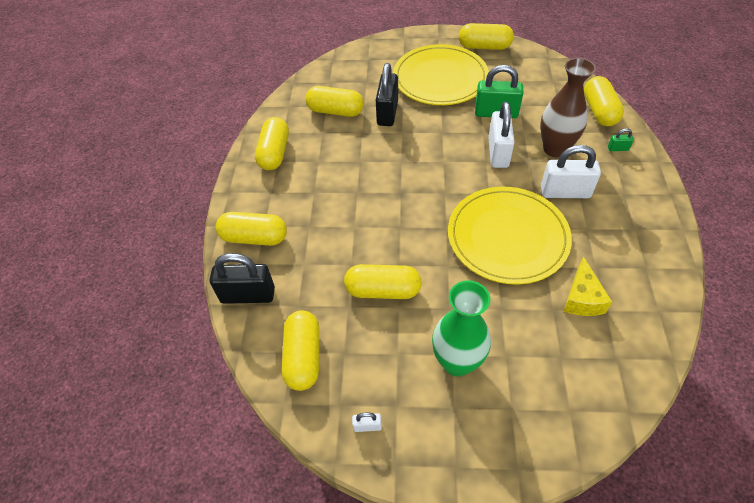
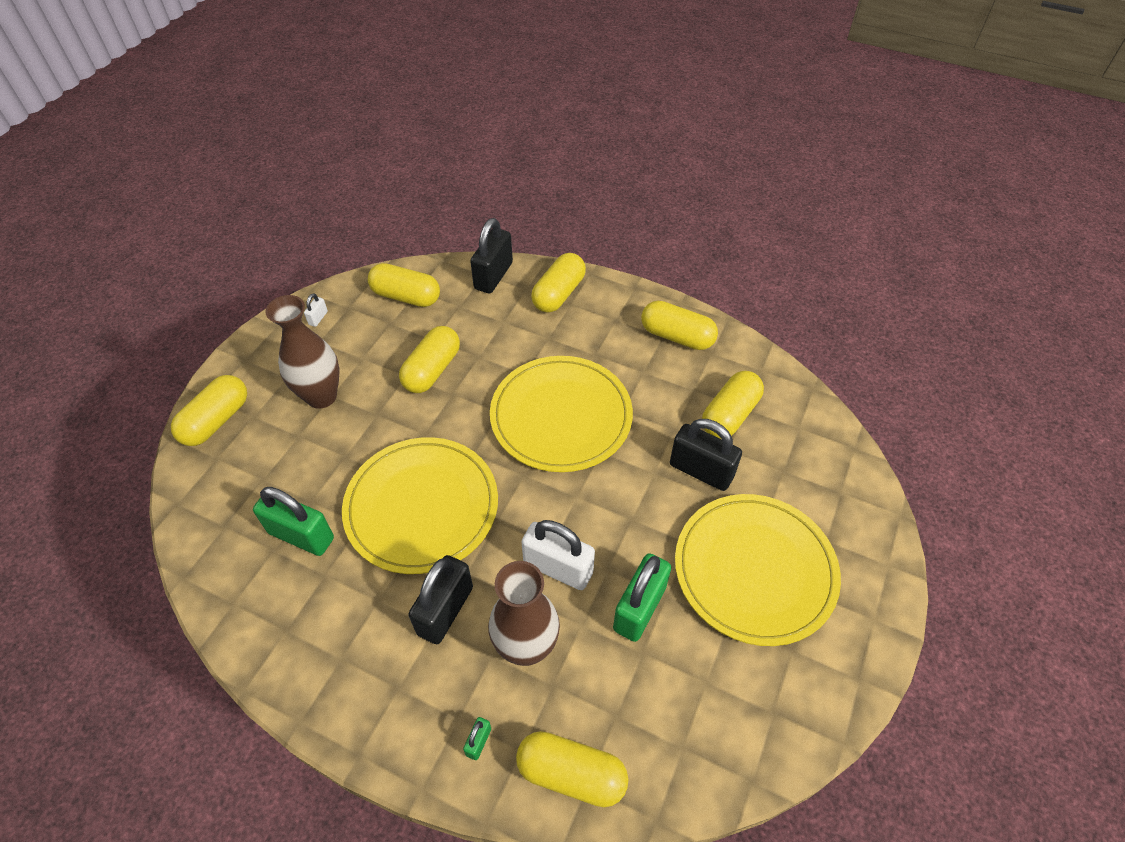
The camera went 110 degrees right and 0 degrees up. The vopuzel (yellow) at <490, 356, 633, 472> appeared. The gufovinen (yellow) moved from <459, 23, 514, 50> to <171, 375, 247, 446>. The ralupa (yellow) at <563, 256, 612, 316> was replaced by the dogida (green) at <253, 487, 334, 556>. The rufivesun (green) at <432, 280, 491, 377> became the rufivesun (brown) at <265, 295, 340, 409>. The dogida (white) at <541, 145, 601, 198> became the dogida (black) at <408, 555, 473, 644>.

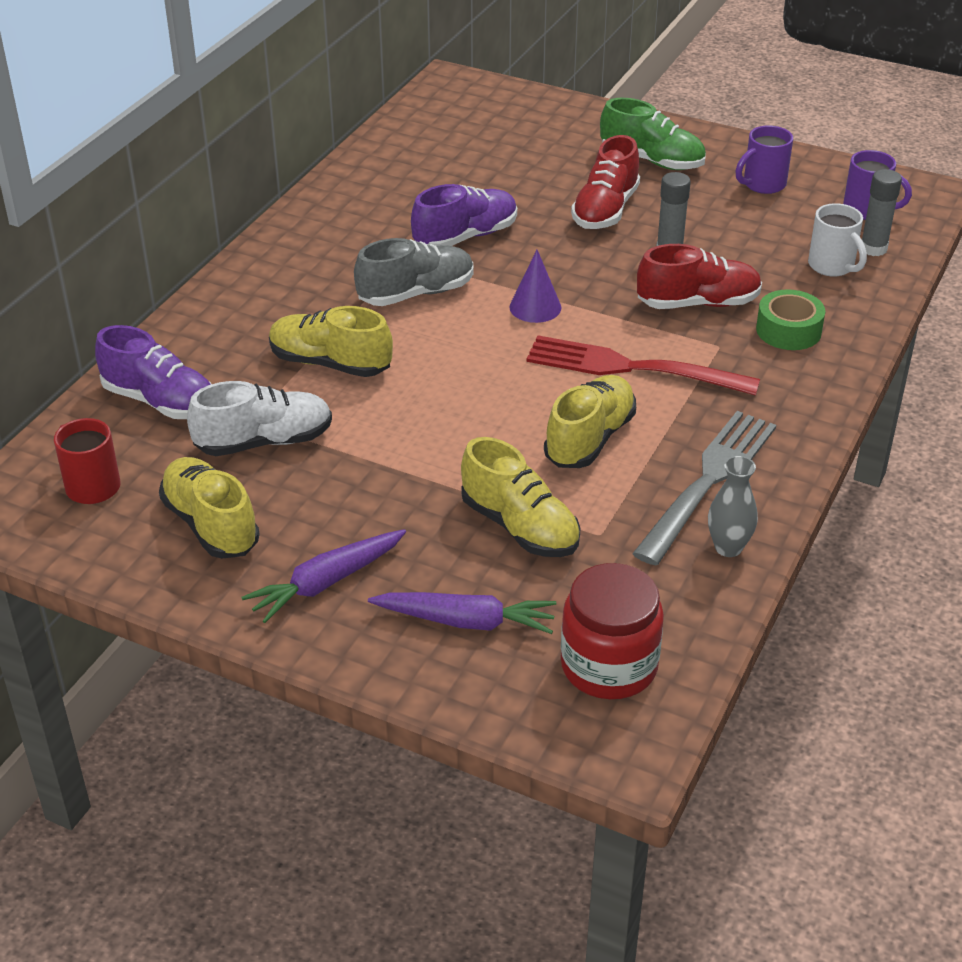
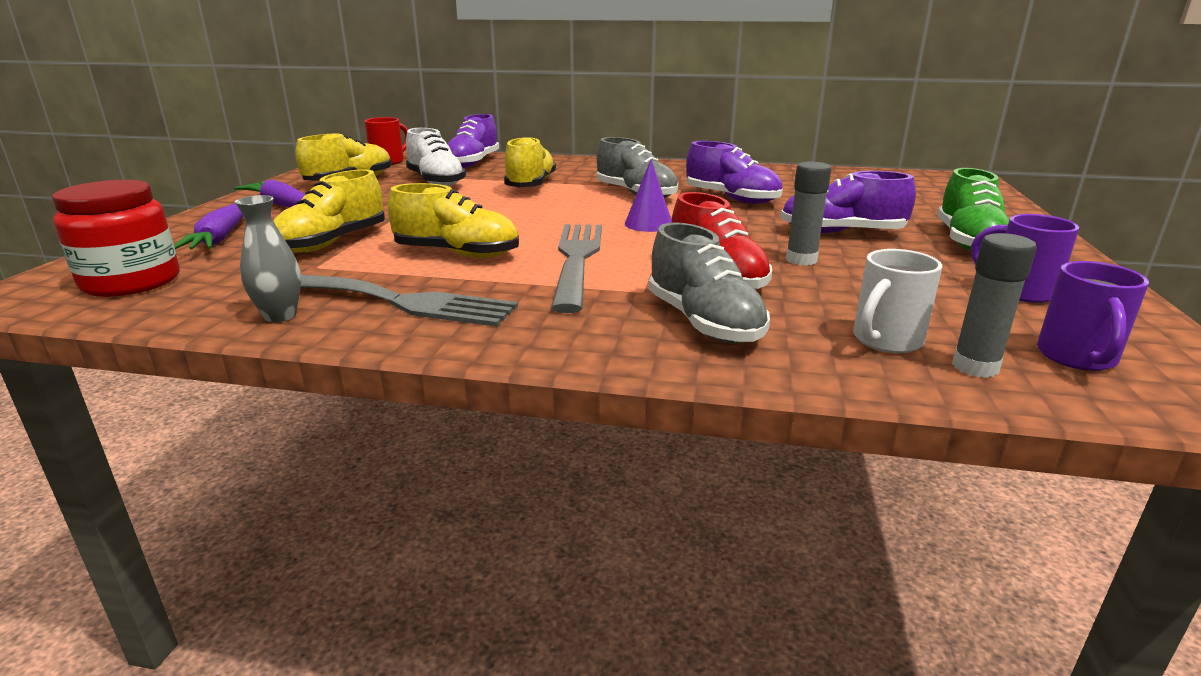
The camera went 75 degrees right and 15 degrees down. The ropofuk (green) at <756, 289, 826, 350> was replaced by the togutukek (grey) at <649, 222, 770, 343>. The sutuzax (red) at <526, 335, 760, 396> became the sutuzax (grey) at <551, 224, 602, 313>. The togutukek (red) at <571, 135, 640, 229> became the togutukek (purple) at <780, 171, 916, 234>.

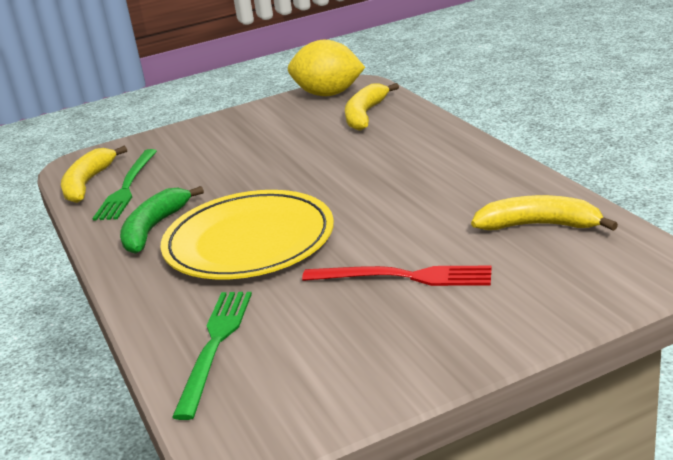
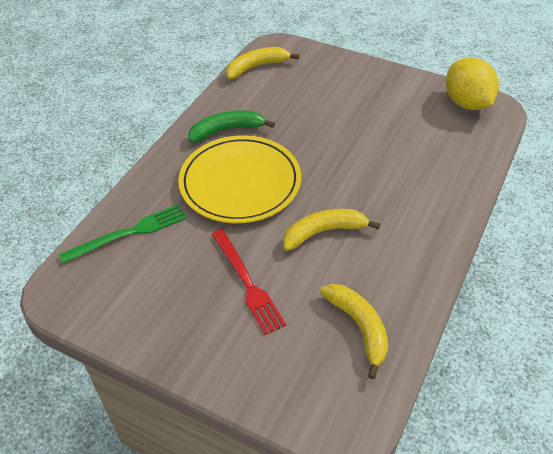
The camera went 50 degrees right and 20 degrees up. The sutuzax (green) at <92, 149, 157, 220> disappeared. The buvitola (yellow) moved from <345, 83, 399, 131> to <283, 209, 380, 251>.

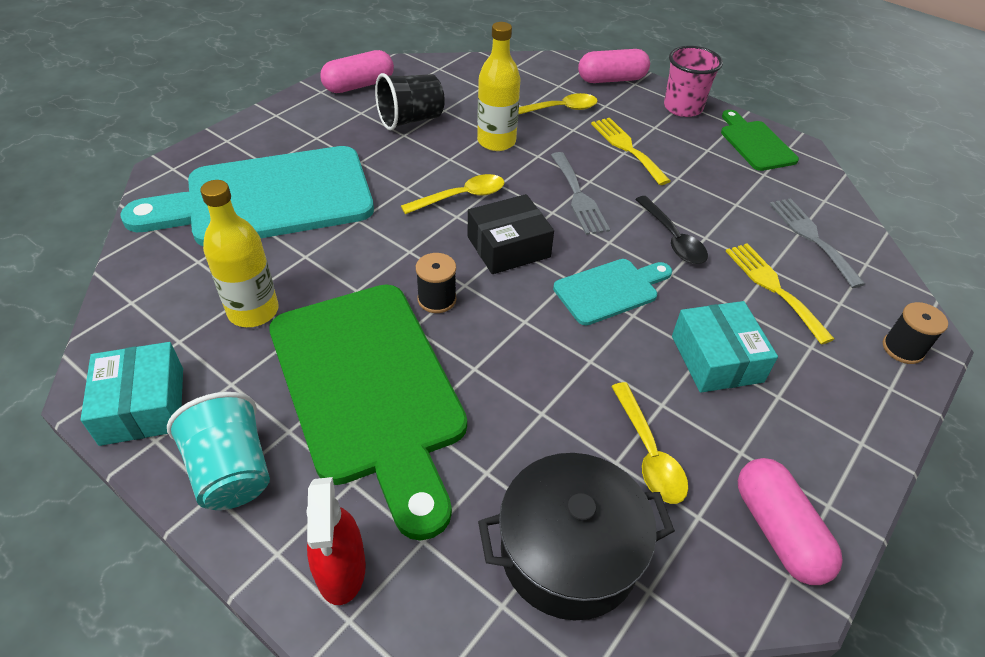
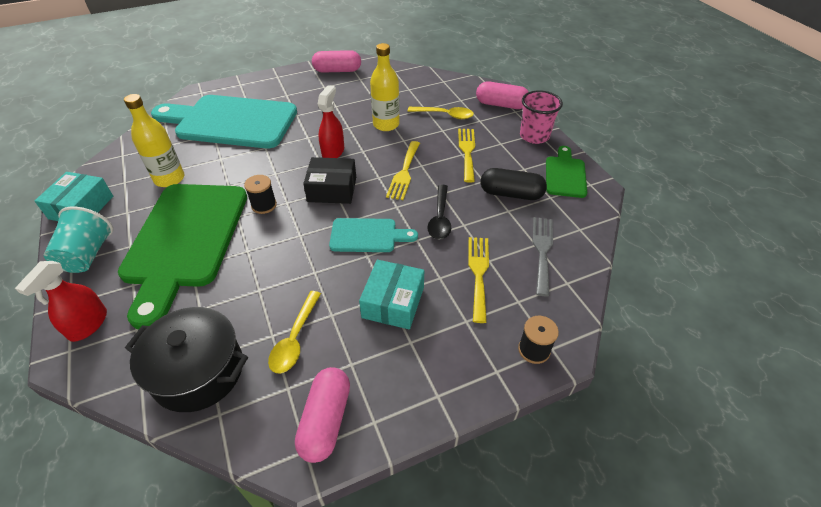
The camera went 30 degrees right and 0 degrees up. The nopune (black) at <375, 73, 445, 130> disappeared. The gufovinen (black) at <481, 168, 547, 200> appeared. The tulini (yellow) at <401, 174, 505, 214> was replaced by the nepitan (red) at <318, 85, 344, 158>. The sutuzax (grey) at <551, 152, 610, 235> became the sutuzax (yellow) at <386, 141, 420, 200>.

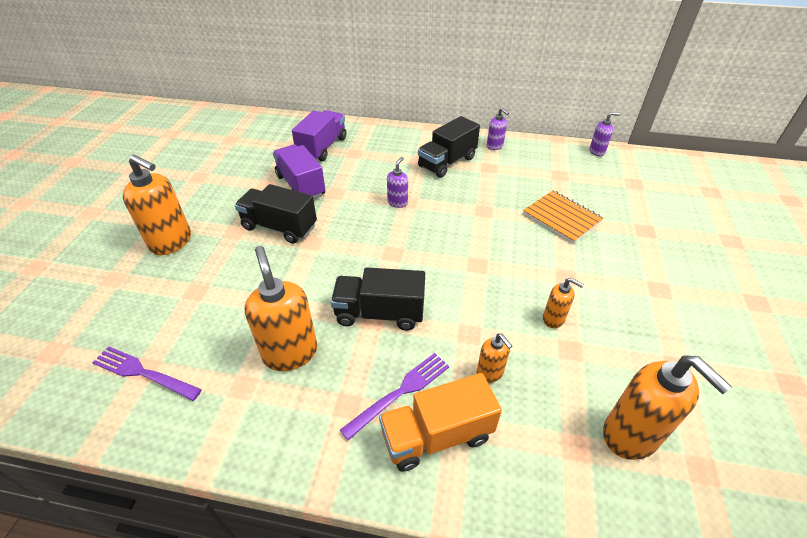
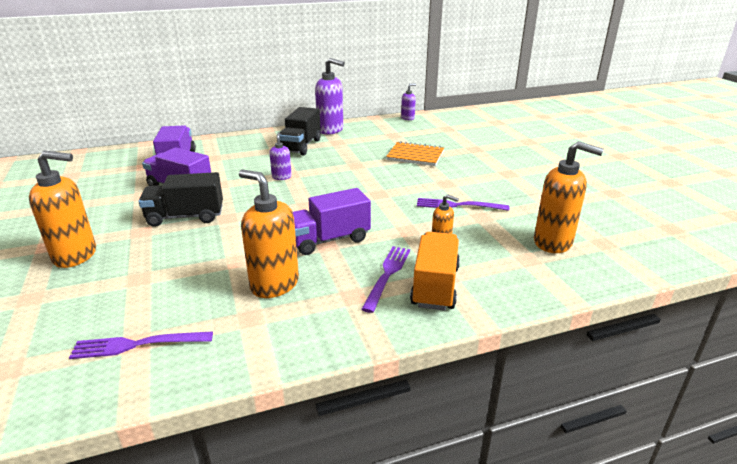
The camera went 30 degrees left and 15 degrees down. The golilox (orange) at <543, 278, 584, 328> was replaced by the sutuzax (purple) at <417, 198, 509, 211>. The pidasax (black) at <331, 267, 425, 330> became the pidasax (purple) at <293, 188, 371, 255>. The pidasax (orange) at <379, 373, 502, 472> turned 150 degrees clockwise. The golilox (purple) at <487, 108, 509, 150> changed to 1.93 times the size.

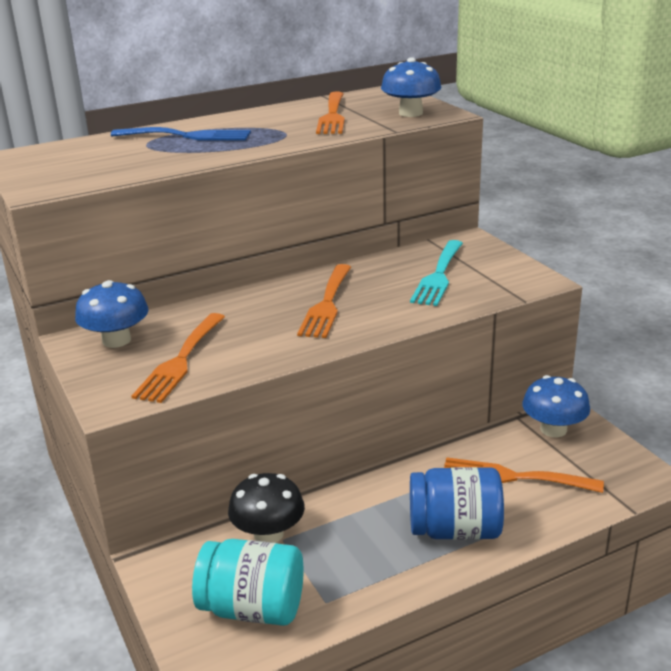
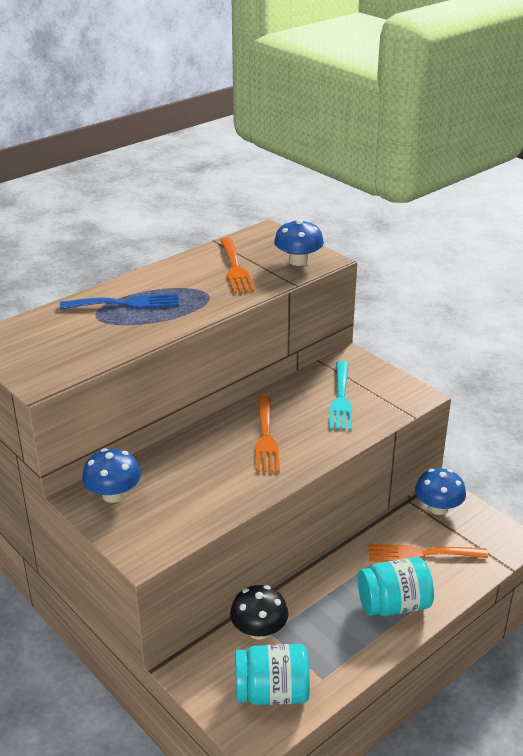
The camera went 15 degrees left and 5 degrees up. The sutuzax (orange) at <132, 313, 225, 403> disappeared. The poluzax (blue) at <410, 467, 504, 540> became the poluzax (turquoise) at <358, 557, 434, 616>.

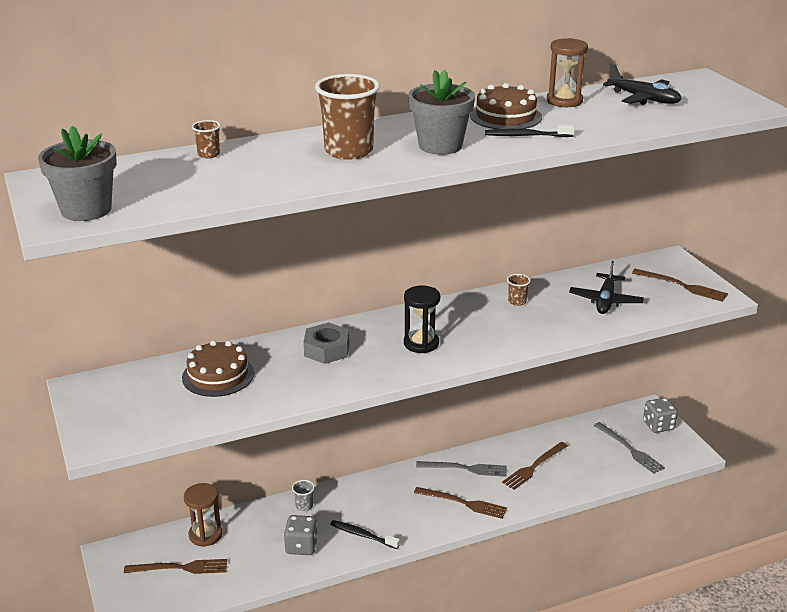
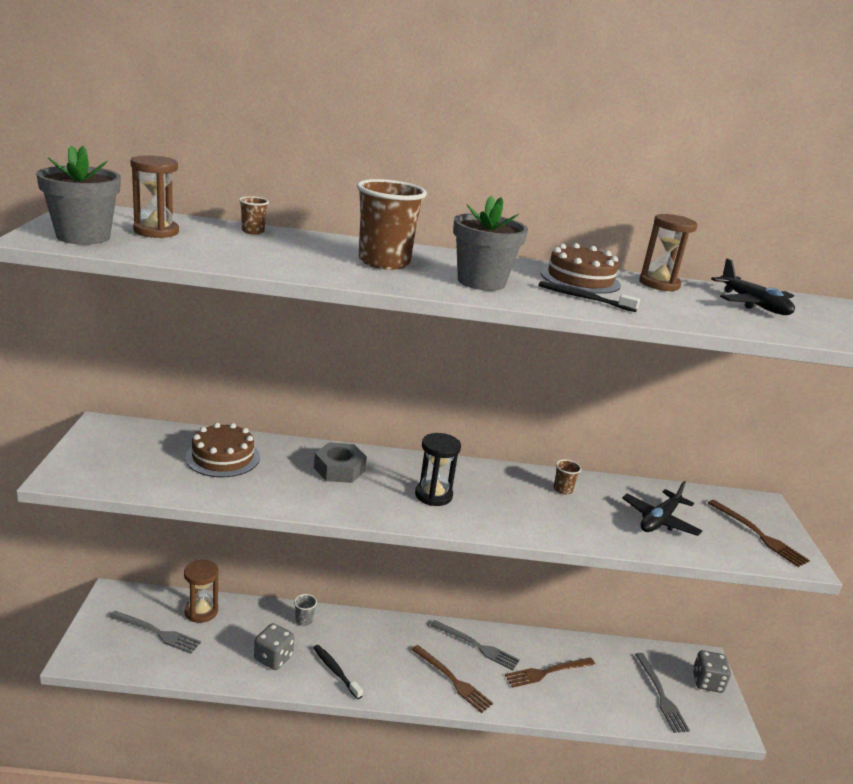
The camera went 20 degrees right and 5 degrees down. The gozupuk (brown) at <130, 155, 179, 238> appeared. The sutuzax (brown) at <124, 559, 227, 574> became the sutuzax (grey) at <109, 611, 201, 654>.

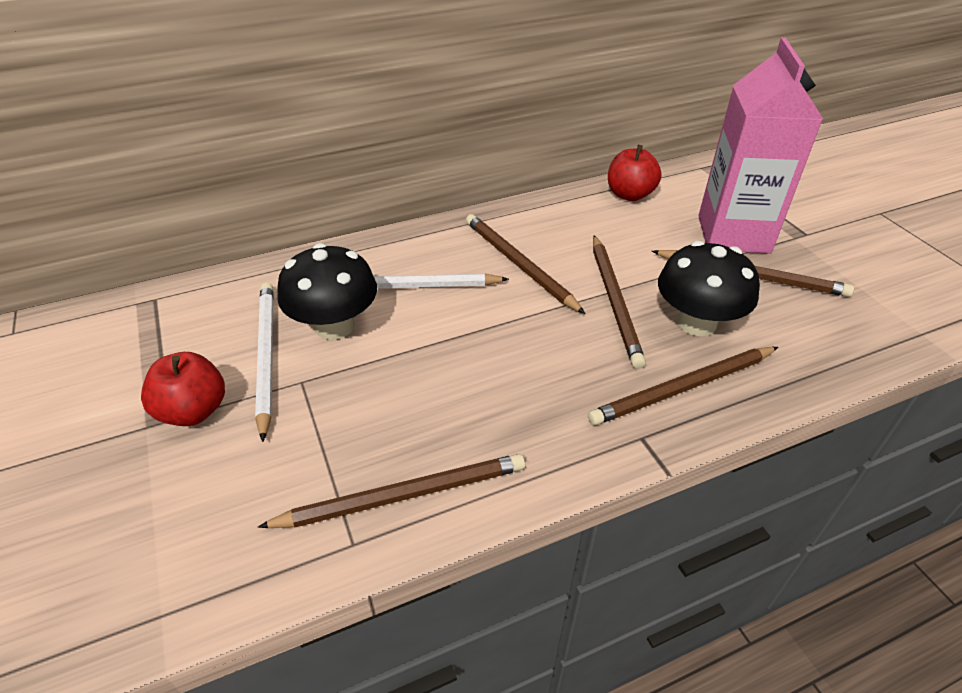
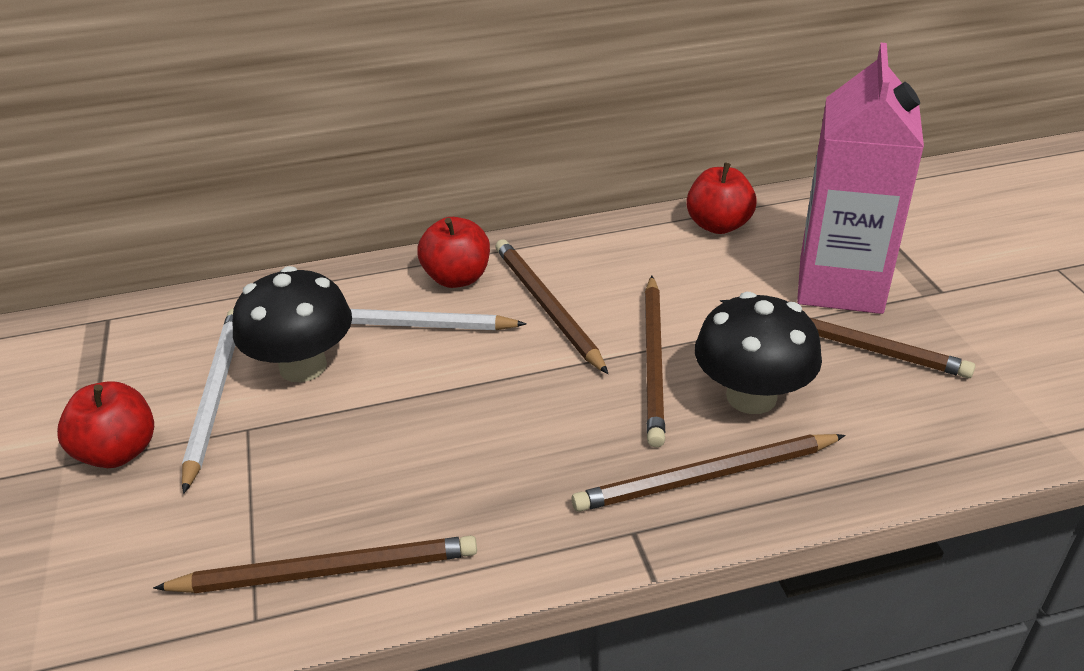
The camera went 10 degrees right and 5 degrees down. The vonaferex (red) at <417, 217, 490, 288> appeared.

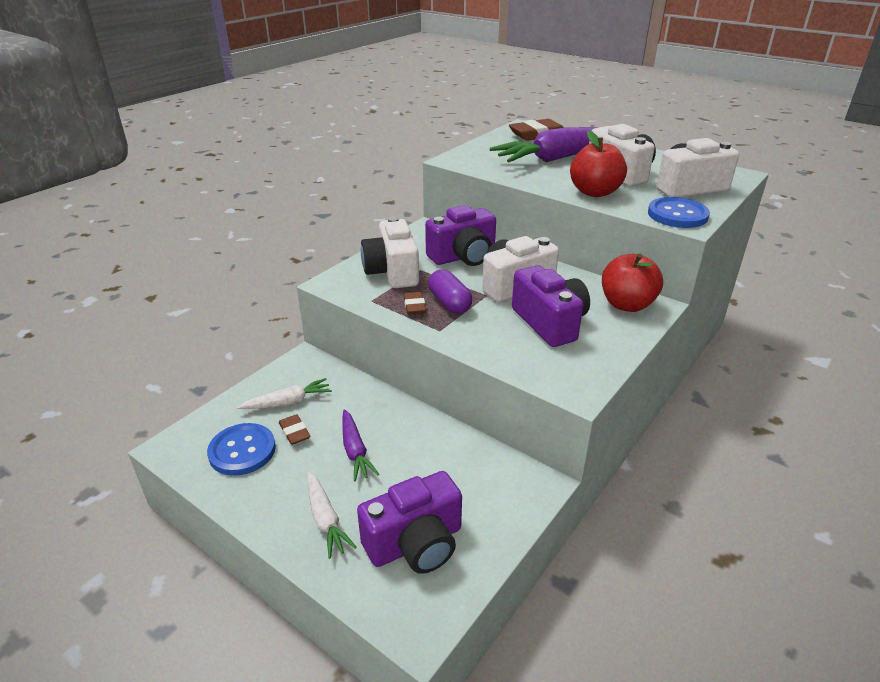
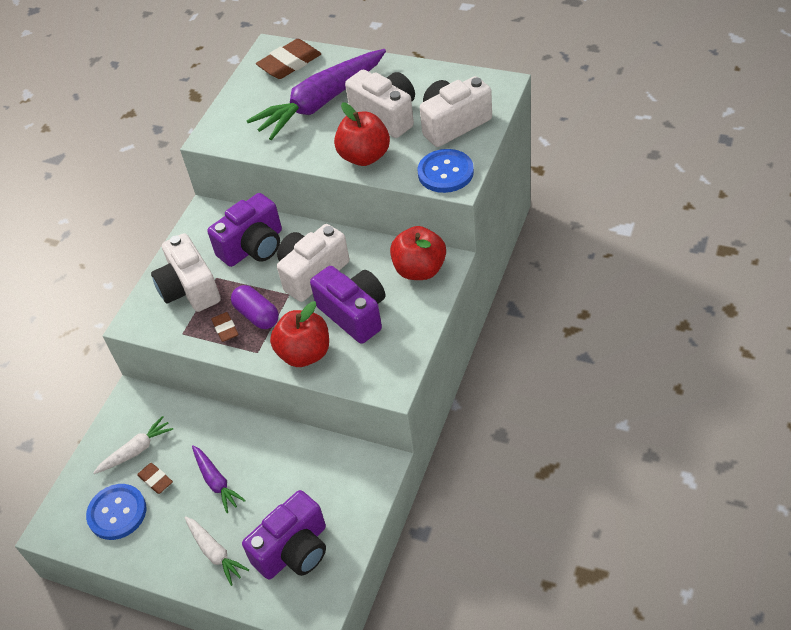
The camera went 10 degrees left and 15 degrees up. The vonaferex (red) at <270, 301, 329, 367> appeared.

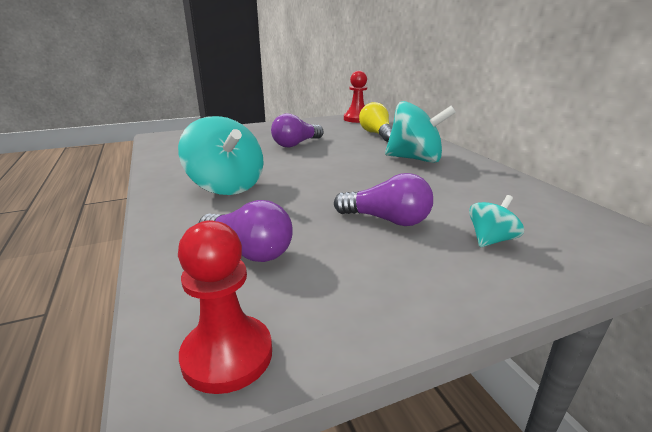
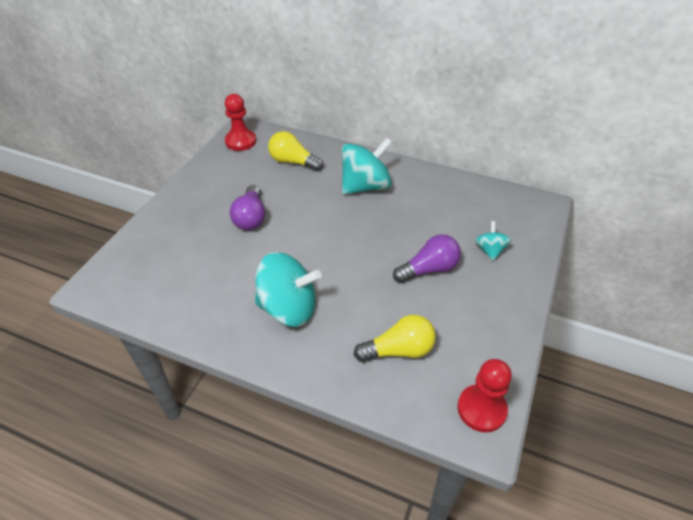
The camera went 45 degrees left and 20 degrees up. The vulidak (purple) at <199, 200, 293, 262> became the vulidak (yellow) at <354, 315, 436, 362>.

